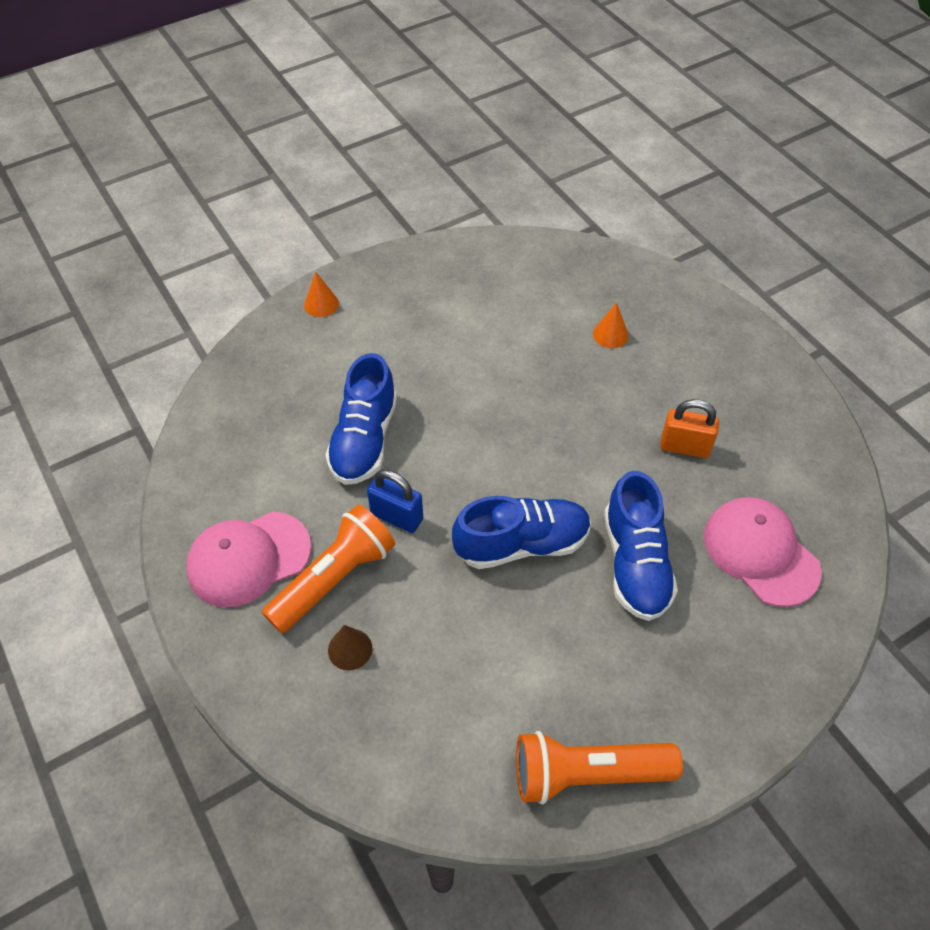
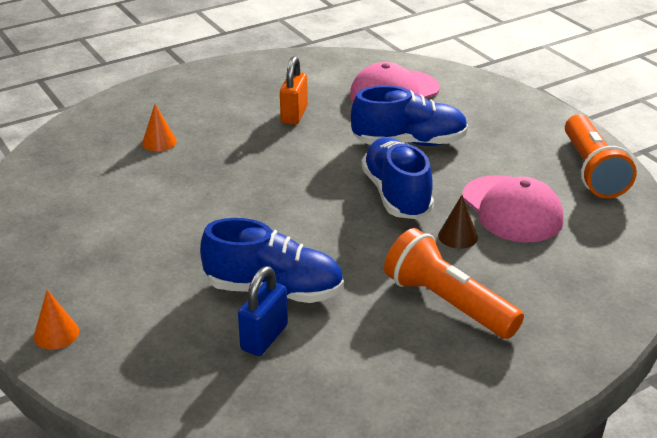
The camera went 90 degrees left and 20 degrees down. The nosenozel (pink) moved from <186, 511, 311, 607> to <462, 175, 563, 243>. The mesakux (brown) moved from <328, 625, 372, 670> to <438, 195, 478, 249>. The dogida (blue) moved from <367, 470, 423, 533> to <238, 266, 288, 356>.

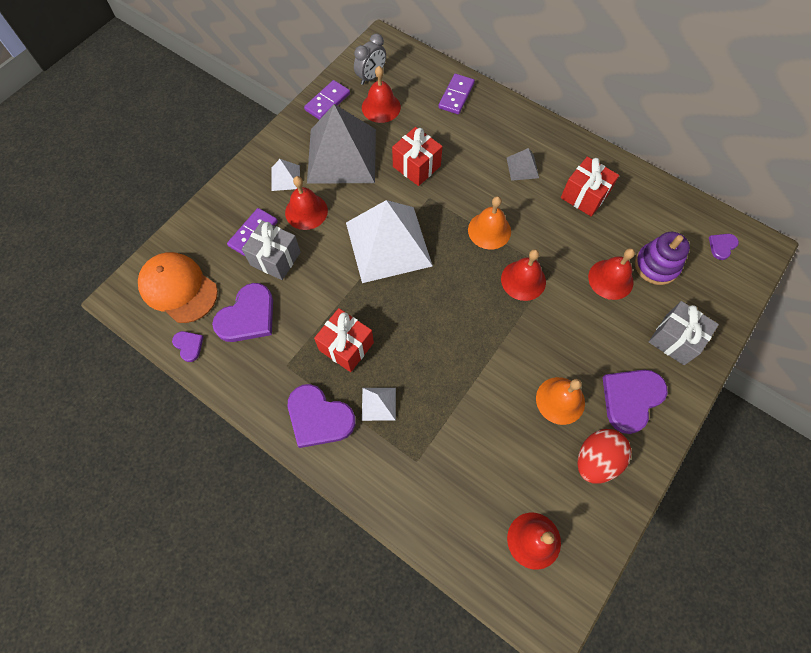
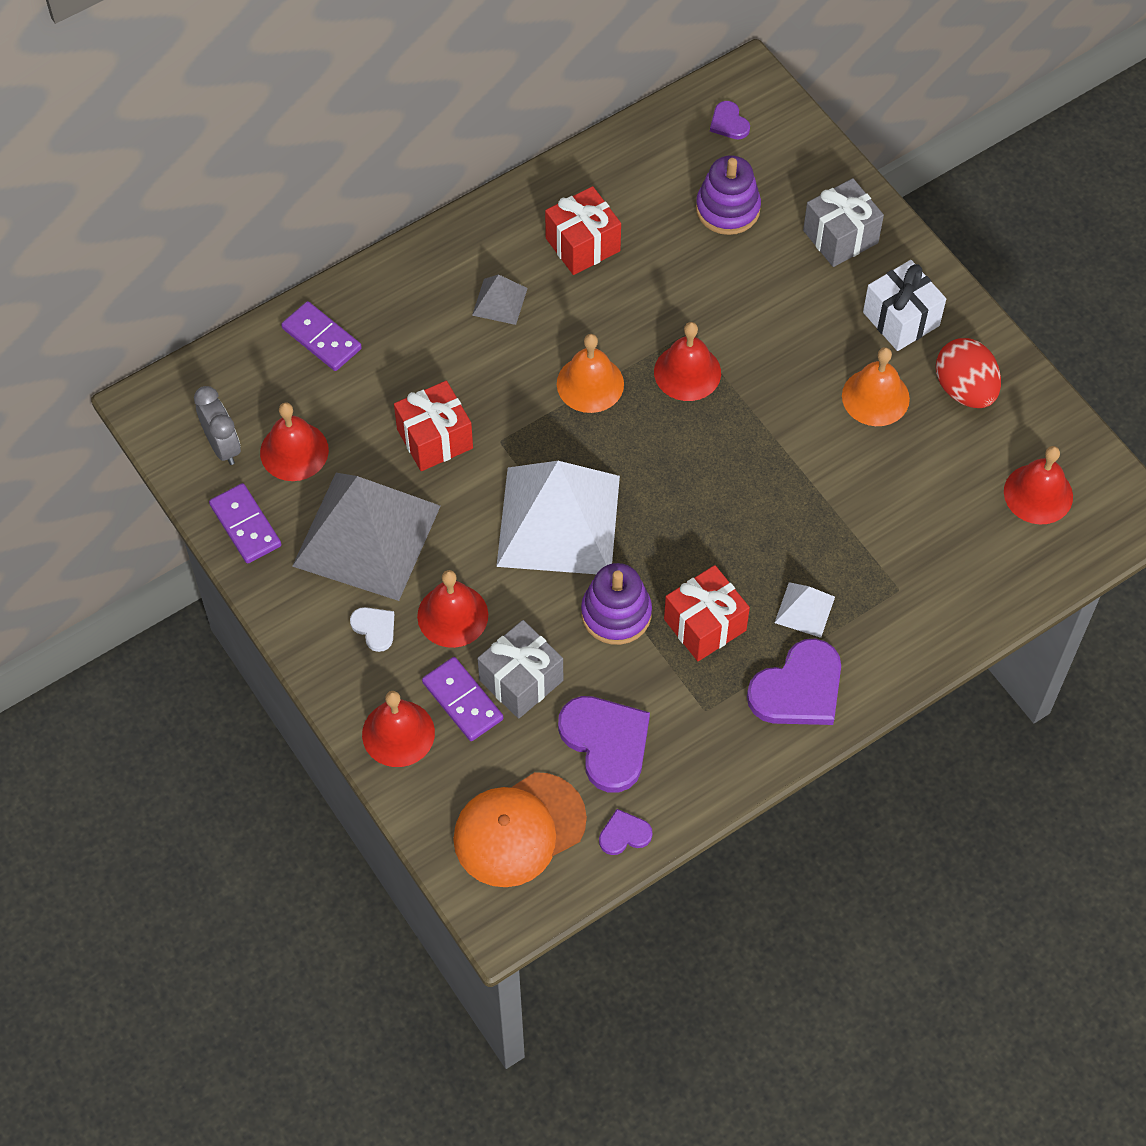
The camera went 70 degrees left and 5 degrees down. The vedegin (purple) at <581, 563, 652, 645> appeared. The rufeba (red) moved from <588, 248, 635, 300> to <362, 691, 435, 767>. The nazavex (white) at <272, 159, 300, 191> was replaced by the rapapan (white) at <350, 607, 394, 652>. The rapapan (purple) at <603, 370, 668, 434> was replaced by the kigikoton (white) at <863, 260, 946, 351>.

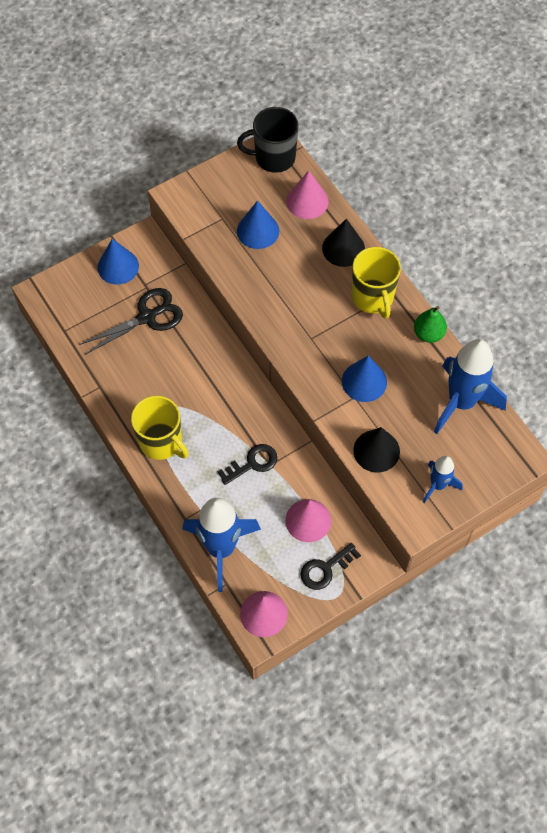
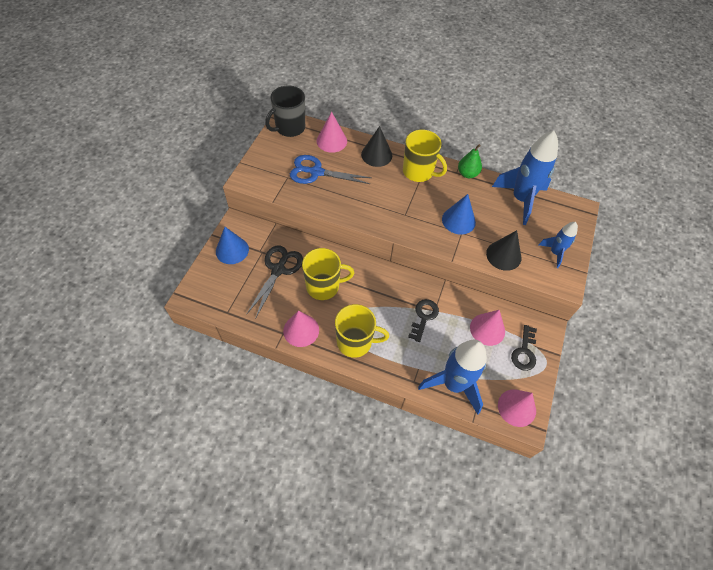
The camera went 40 degrees left and 5 degrees down. The mesakux (pink) at <283, 310, 319, 347> appeared. The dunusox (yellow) at <302, 248, 354, 300> appeared. The mesakux (blue) at <237, 201, 279, 249> was replaced by the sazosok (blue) at <290, 155, 372, 184>.

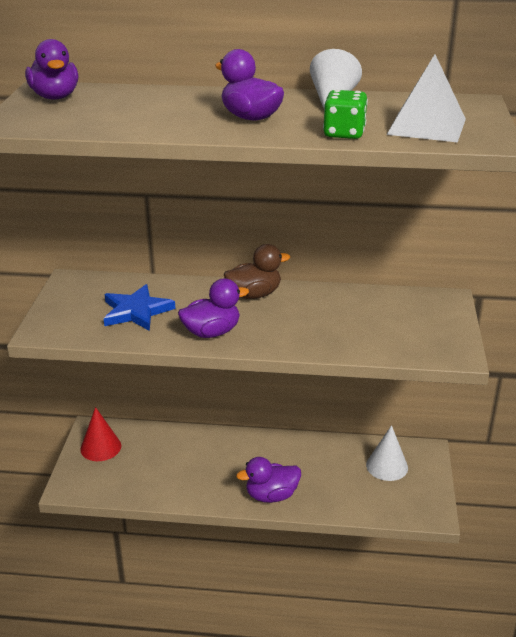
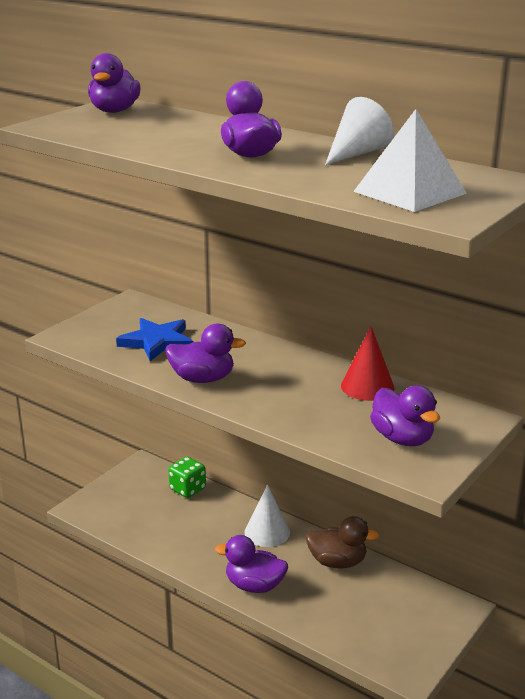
The camera went 30 degrees right and 5 degrees down. The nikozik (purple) at <370, 385, 440, 446> appeared. The mesakux (red) moved from <80, 407, 121, 461> to <341, 326, 395, 401>. The nikozik (brown) moved from <224, 244, 290, 299> to <306, 516, 379, 568>. The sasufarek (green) moved from <323, 89, 368, 139> to <168, 457, 206, 498>. The mesakux (white) moved from <366, 425, 408, 481> to <245, 485, 290, 547>.

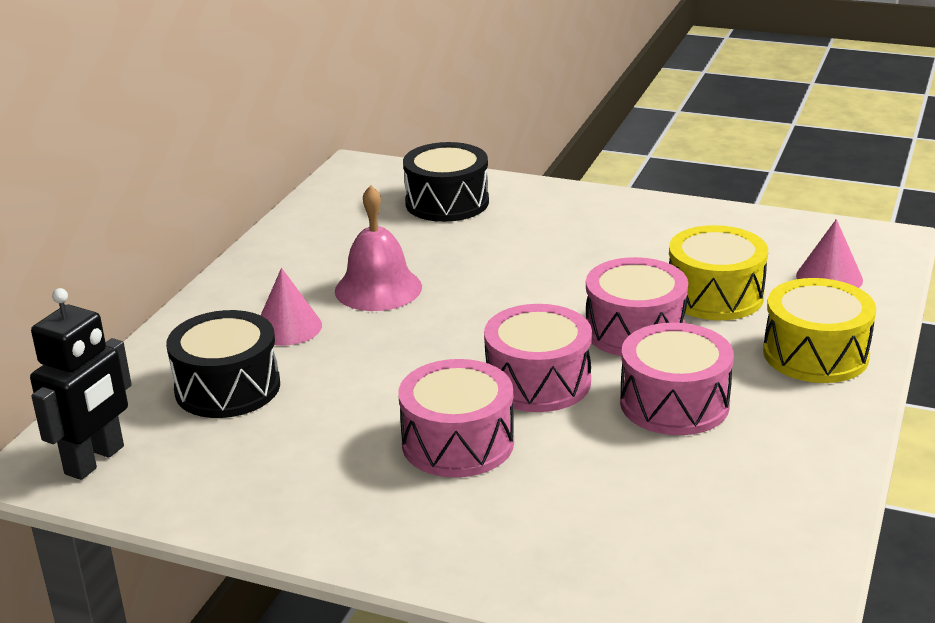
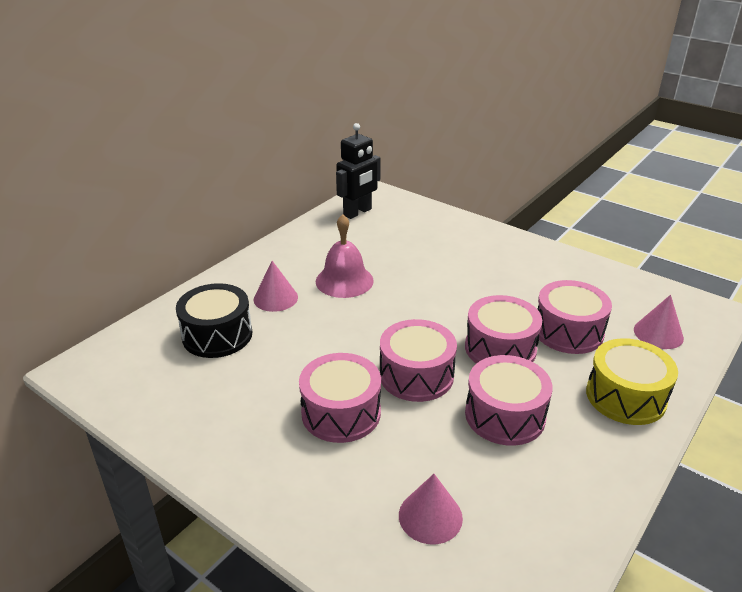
The camera went 15 degrees right and 5 degrees up. The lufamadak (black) at <403, 142, 489, 222> disappeared. The mesakux (pink) at <399, 474, 463, 544> appeared. The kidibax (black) moved from <30, 288, 132, 480> to <336, 123, 381, 219>. The lufamadak (yellow) at <669, 225, 768, 320> became the lufamadak (pink) at <537, 280, 612, 354>.

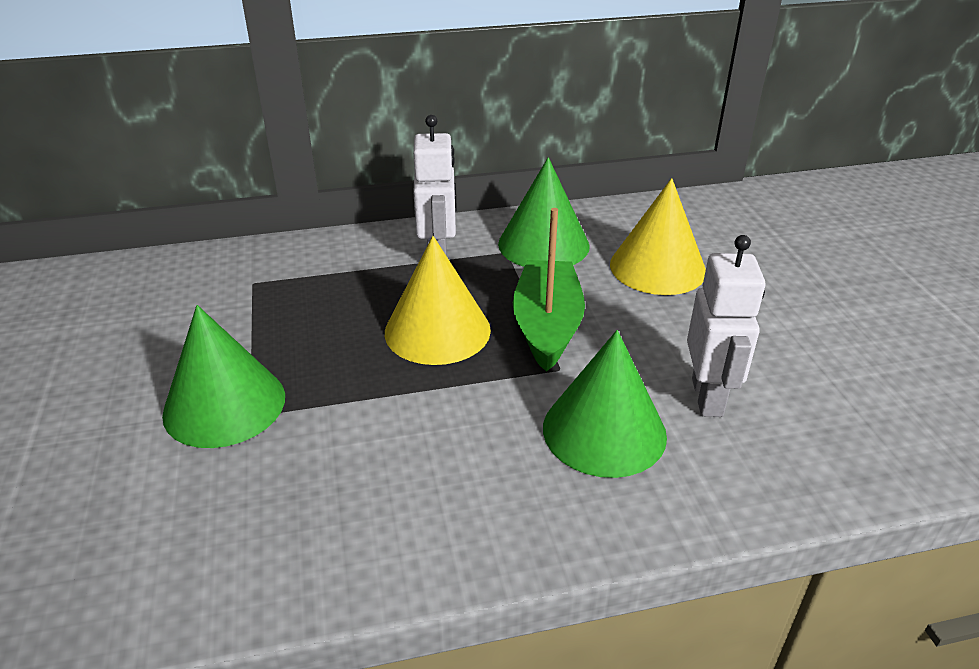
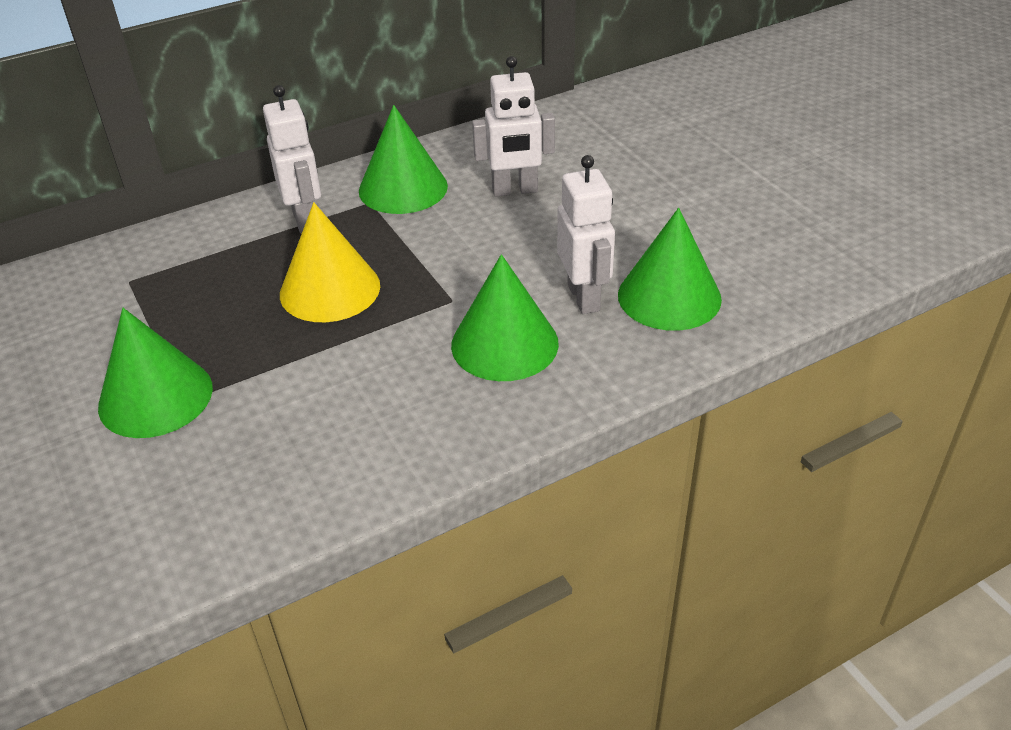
The camera went 15 degrees left and 5 degrees up. The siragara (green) at <513, 208, 585, 372> disappeared. The mesakux (green) at <618, 208, 722, 331> appeared. The mesakux (yellow) at <610, 178, 706, 295> was replaced by the kidibax (white) at <472, 56, 555, 197>.

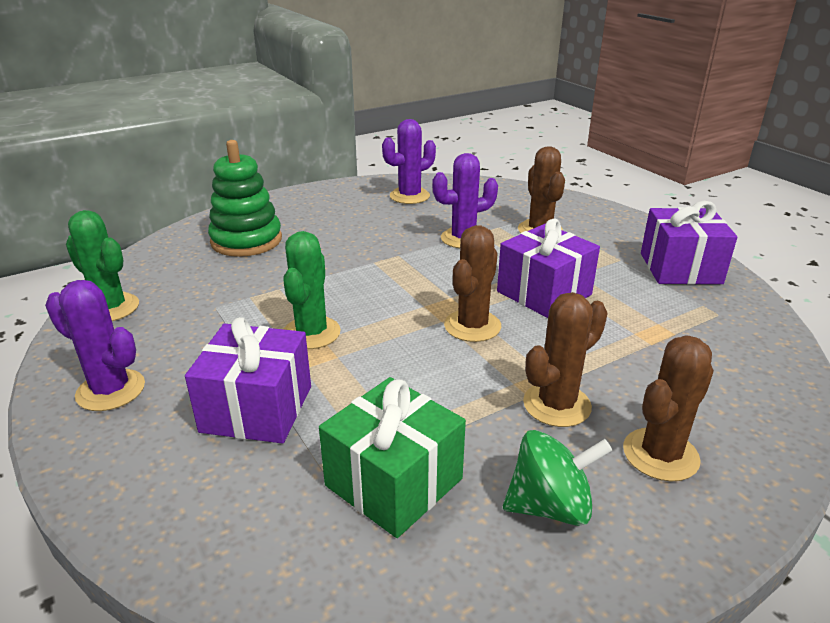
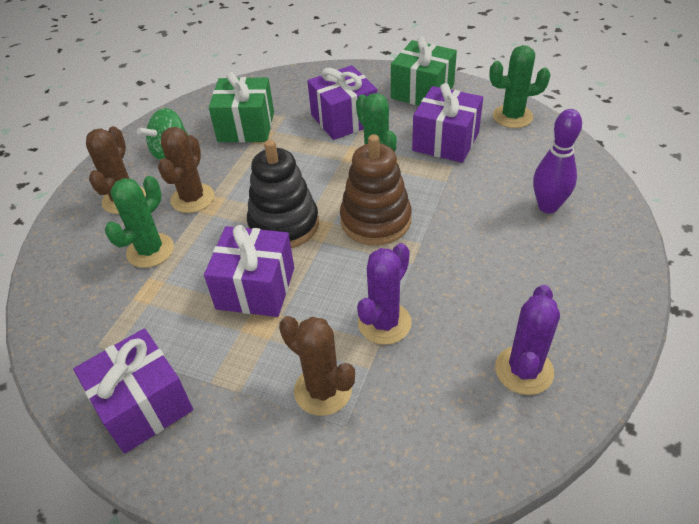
The camera went 145 degrees right and 15 degrees up. The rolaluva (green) at <105, 176, 174, 268> appeared. The vedegin (brown) at <340, 134, 412, 245> appeared. The kigikoton (purple) at <412, 83, 483, 163> appeared. The rolaluva (purple) at <45, 280, 145, 411> was replaced by the kigikoton (green) at <391, 36, 457, 106>. The vedegin (green) at <208, 140, 282, 257> was replaced by the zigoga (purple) at <533, 109, 582, 213>. The rolaluva (brown) at <444, 225, 501, 342> was replaced by the vedegin (black) at <247, 140, 319, 248>.

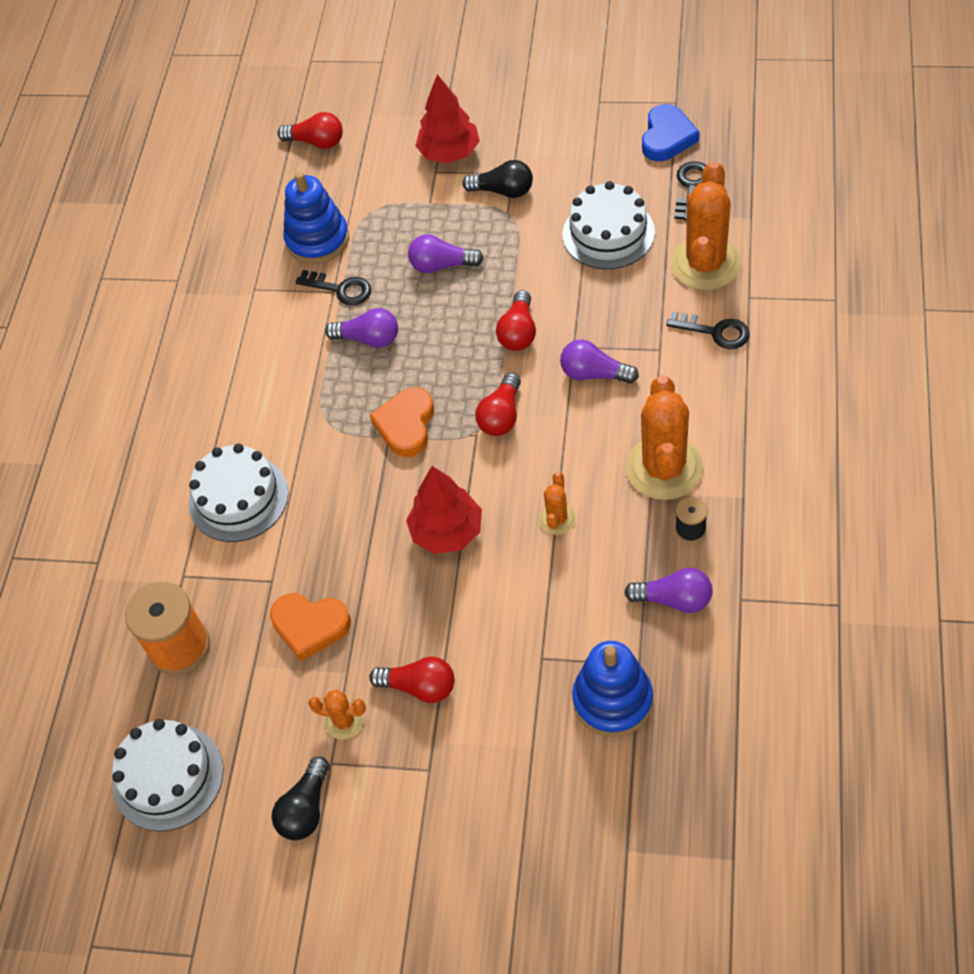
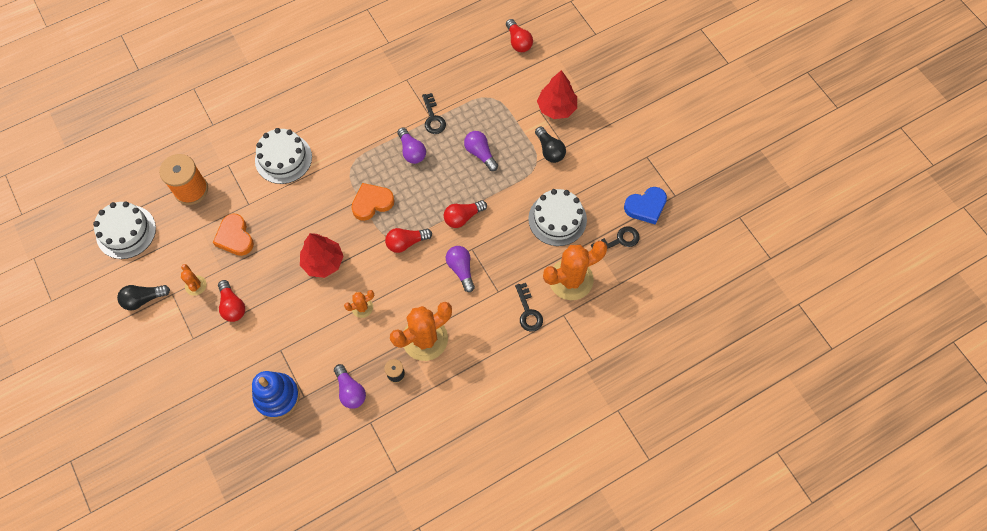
The camera went 45 degrees right and 10 degrees up. The vedegin (blue) at <283, 172, 349, 264> disappeared.

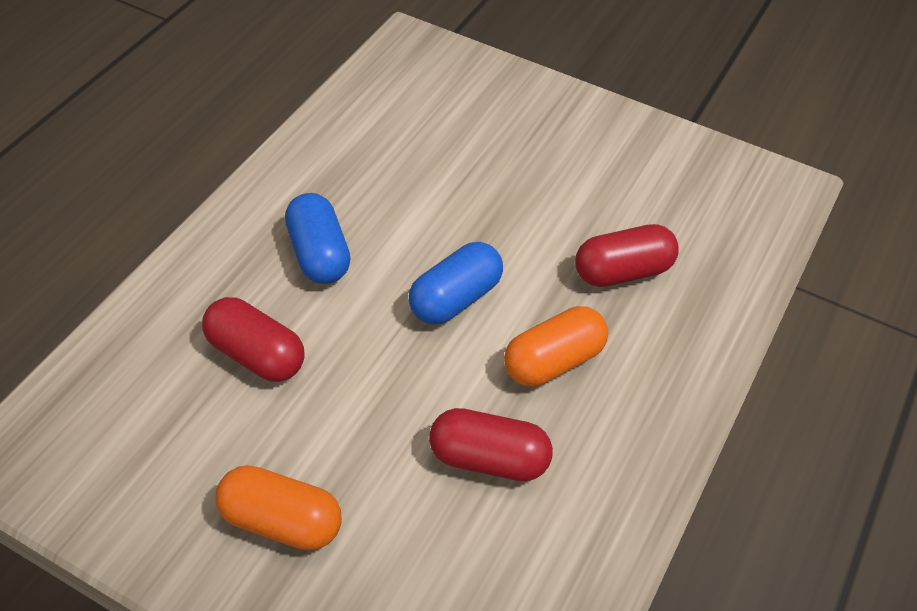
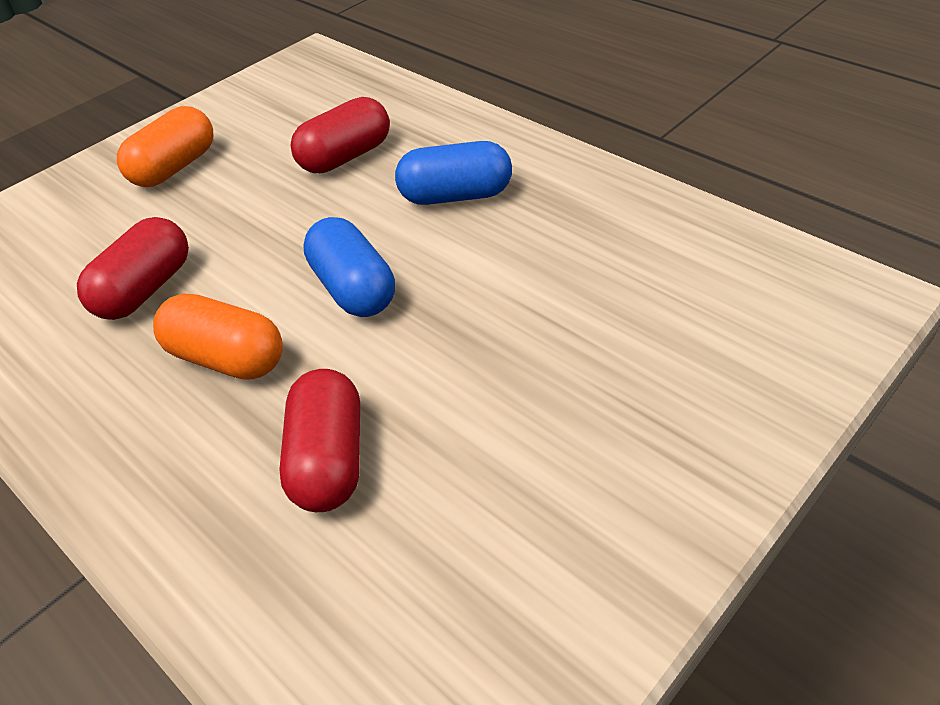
The camera went 110 degrees right and 5 degrees down. The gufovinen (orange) at <504, 306, 608, 387> turned 45 degrees counterclockwise.

